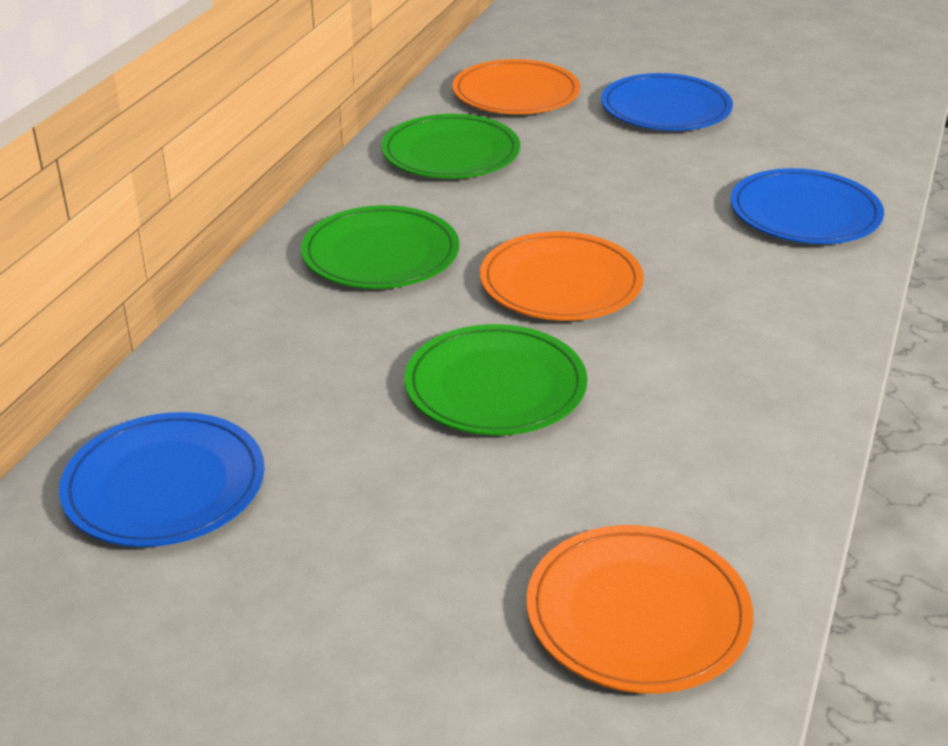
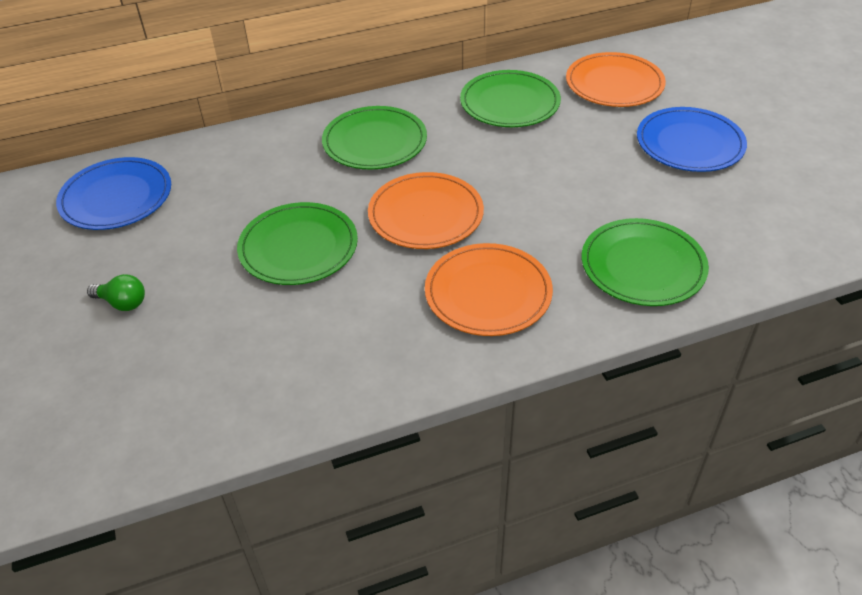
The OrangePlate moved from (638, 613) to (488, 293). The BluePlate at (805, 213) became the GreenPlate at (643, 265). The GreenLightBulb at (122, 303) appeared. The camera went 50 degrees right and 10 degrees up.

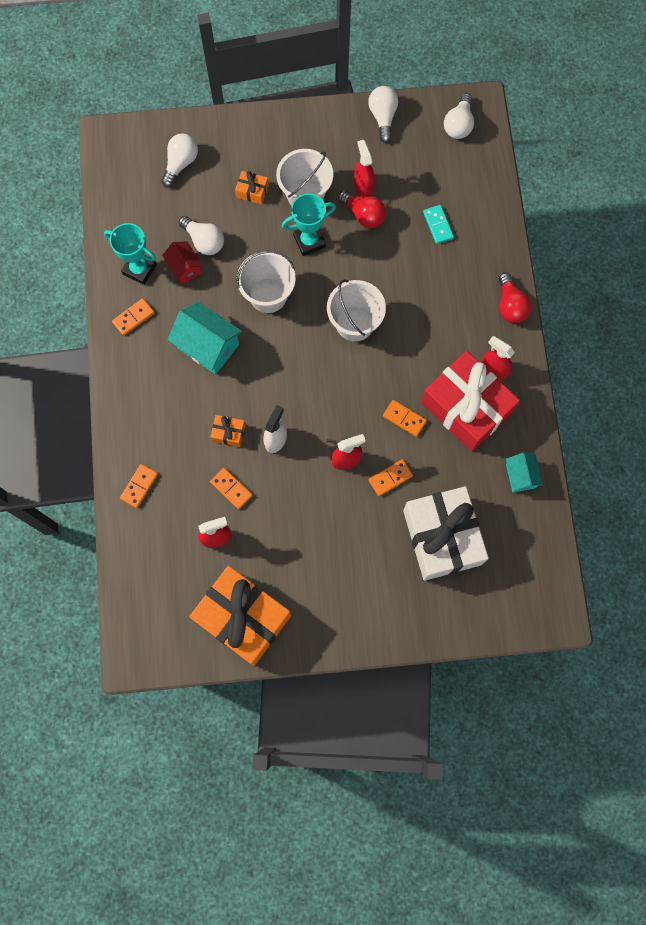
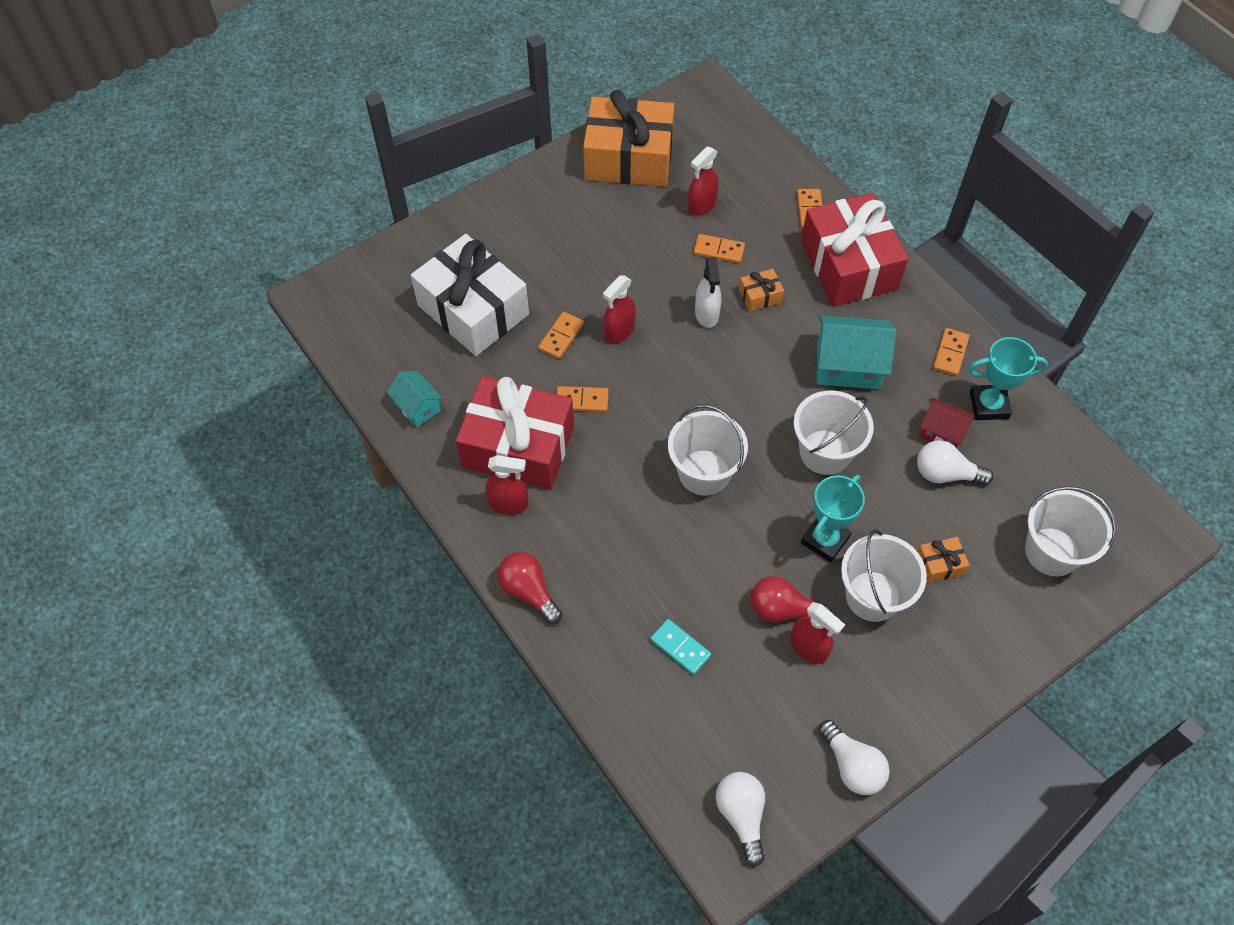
The WhiteLightBulb at (180, 164) was replaced by the WhiteBucket at (1052, 551). The RedGift at (848, 265) appeared. The camera went 150 degrees right and 15 degrees down.

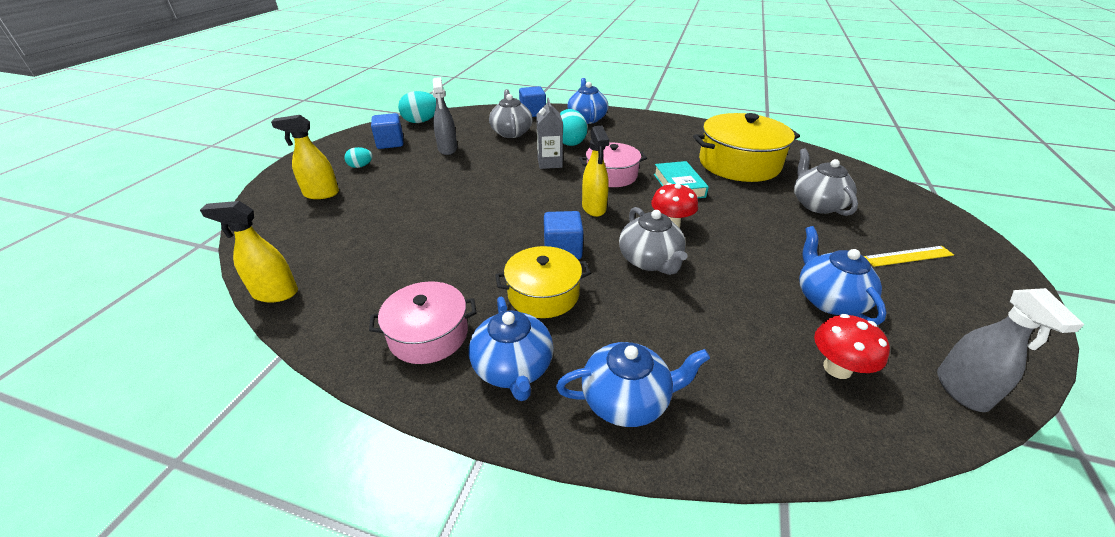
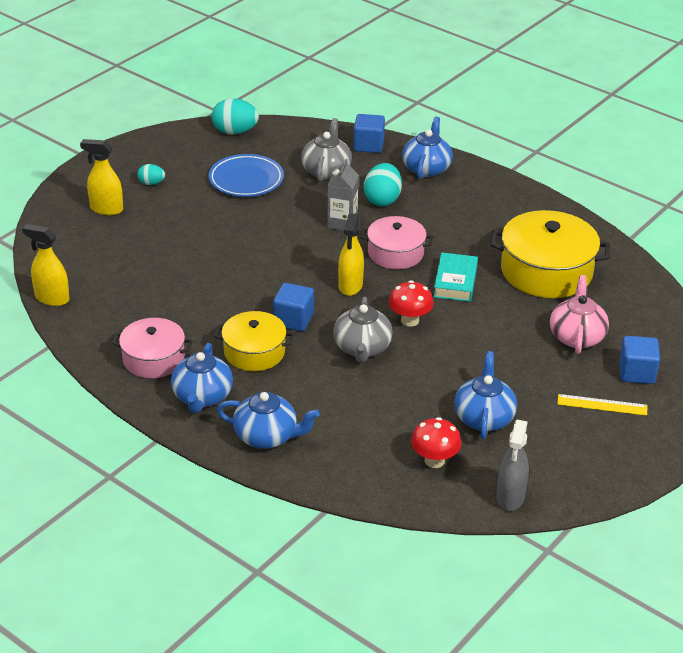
The BlueCube moved from (390, 143) to (636, 373). The GreySprayBottle at (447, 149) was replaced by the BluePlate at (246, 180). The GreyTeapot at (817, 204) became the PinkTeapot at (577, 336). The camera went 20 degrees right and 0 degrees up.

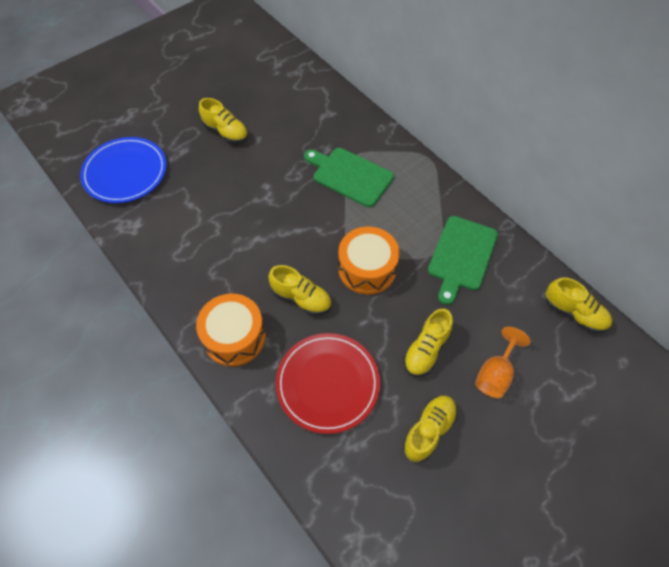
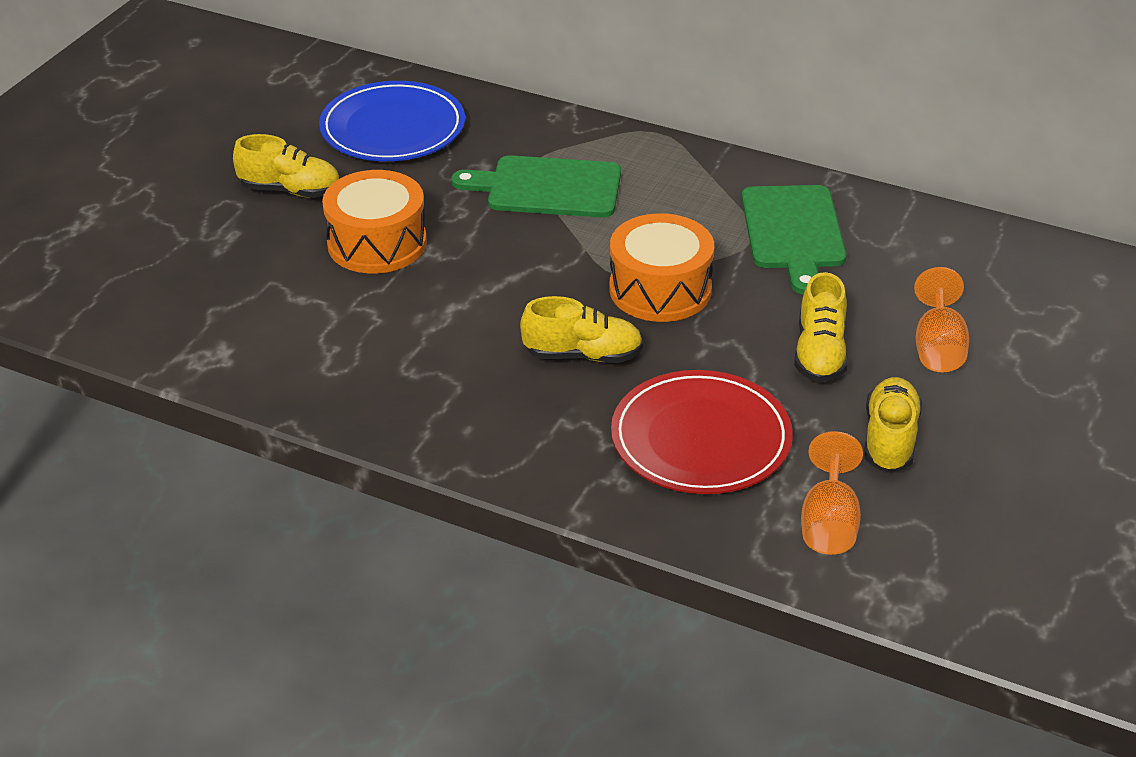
The BluePlate moved from (125, 172) to (393, 128). The OrangeDrum moved from (234, 337) to (377, 243). The YellowShoe at (574, 313) disappeared. The OrangeGoblet at (829, 523) appeared. The camera went 25 degrees left and 20 degrees down.

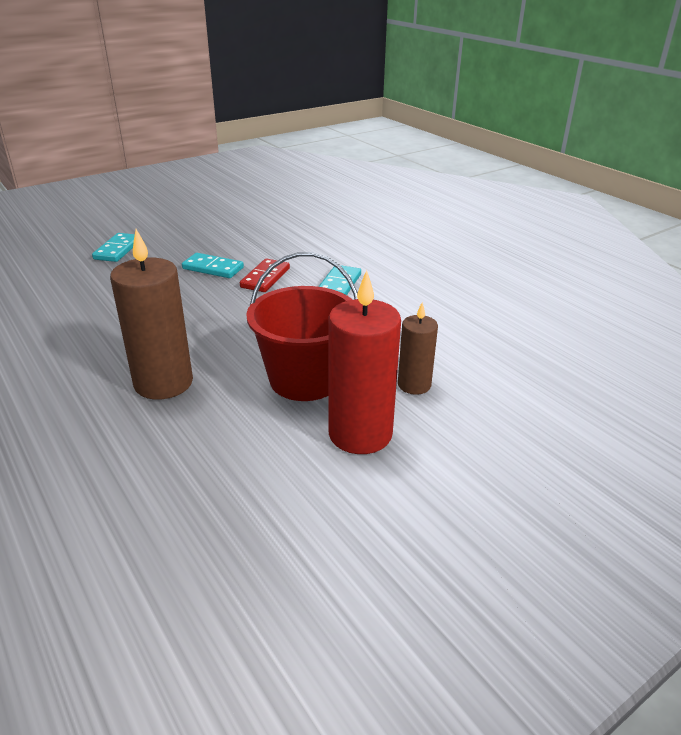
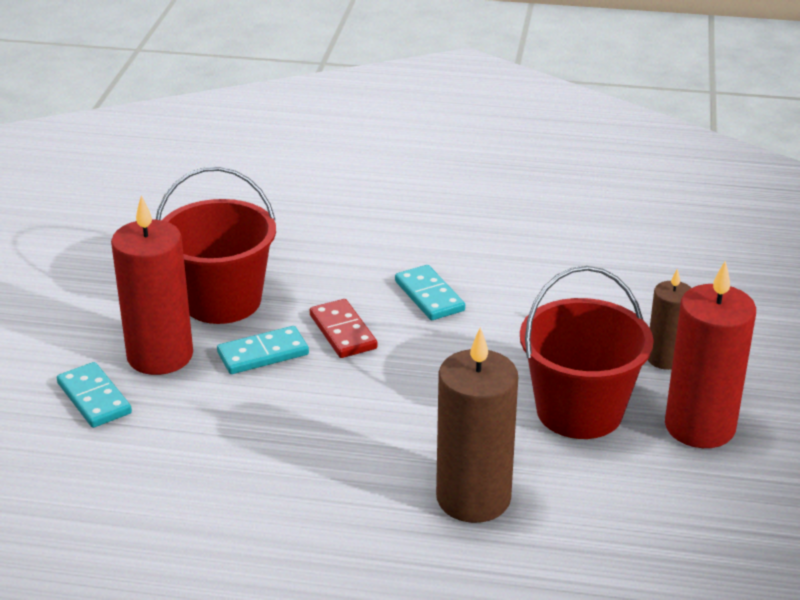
The RedCandle at (160, 356) appeared. The RedBucket at (222, 301) appeared. The camera went 45 degrees left and 0 degrees up.

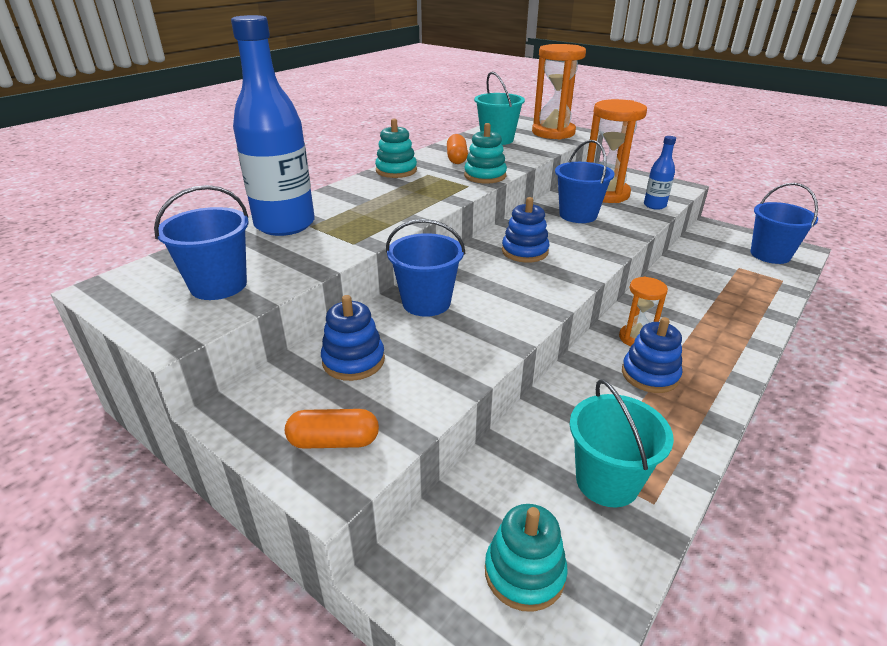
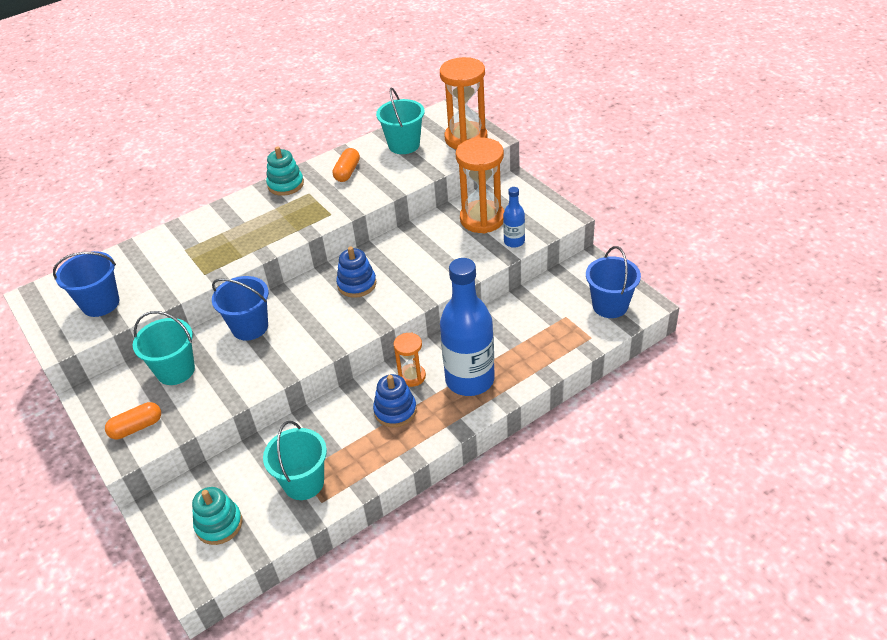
The BlueBottle moved from (285, 224) to (470, 380). The OrangeCapsule at (334, 441) turned 45 degrees counterclockwise. The BlueStackingToy at (353, 361) was replaced by the TurquoiseBucket at (175, 370). The TurquoiseStackingToy at (485, 176) disappeared. The BlueBucket at (578, 215) disappeared. The camera went 20 degrees right and 10 degrees up.

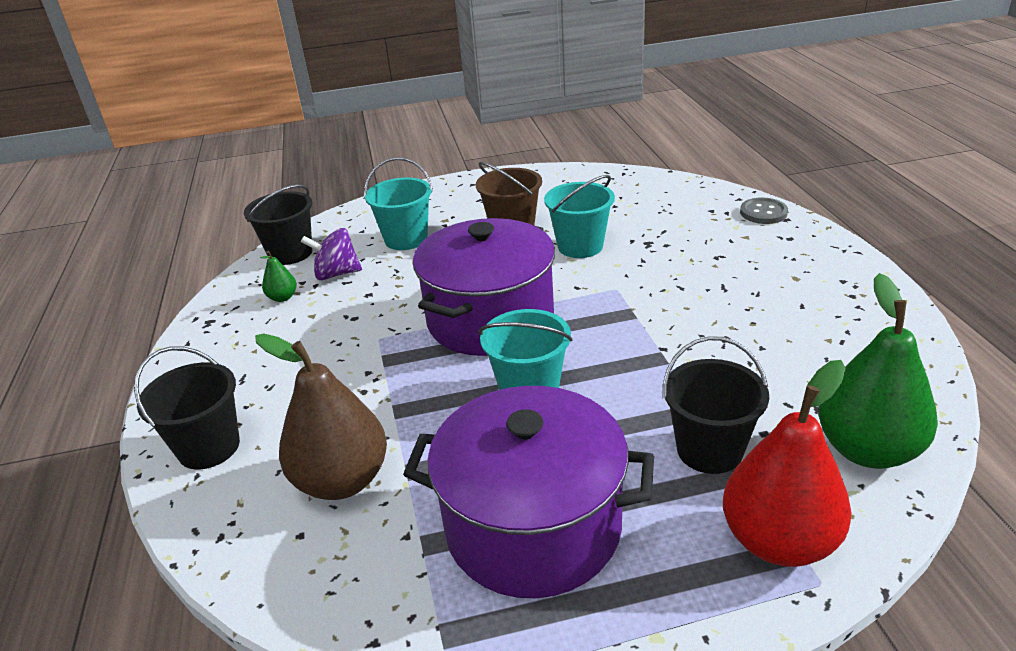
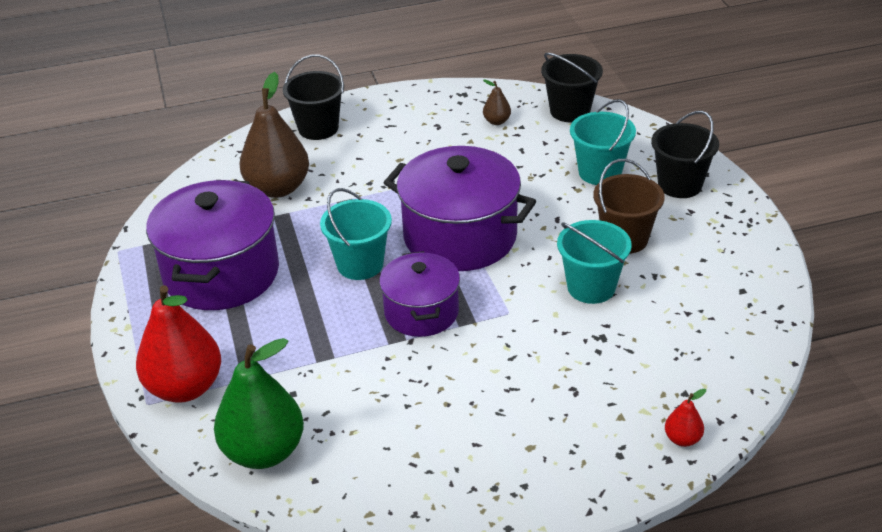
The GreenPear at (282, 297) became the BrownPear at (496, 121). The PurpleSpinningTop at (336, 274) disappeared. The BlackBucket moved from (709, 450) to (680, 185). The GreyButton at (763, 213) was replaced by the RedPear at (682, 439). The PurplePot at (421, 312) appeared. The camera went 85 degrees right and 5 degrees up.

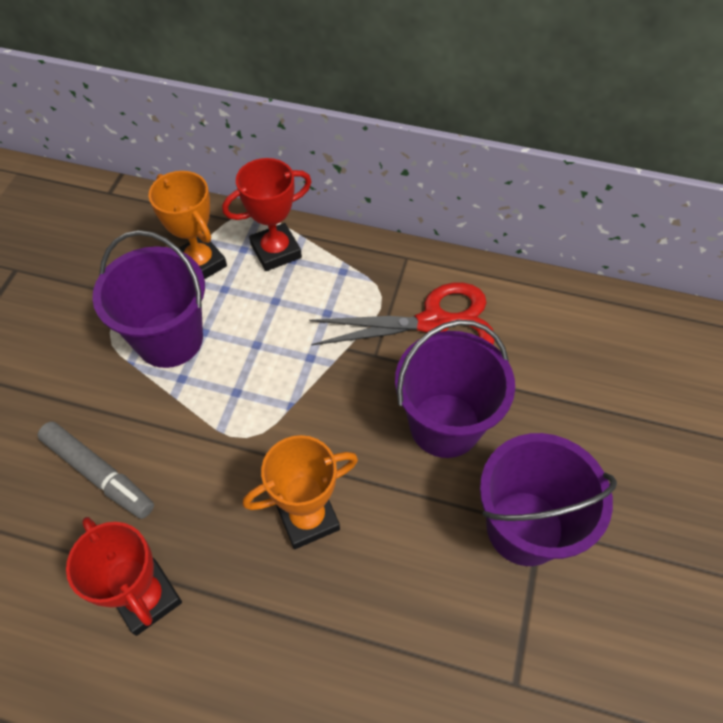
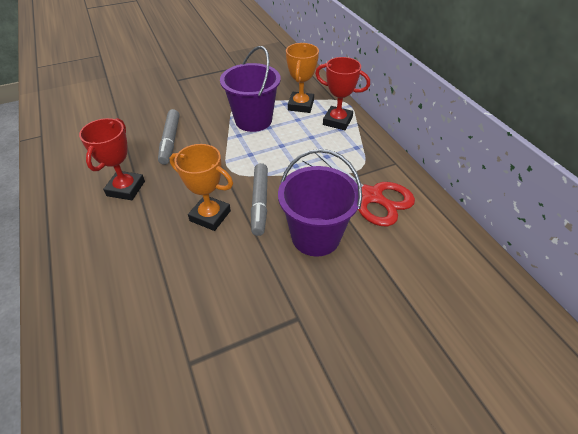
The PurpleBucket at (524, 527) disappeared. The GreyMarker at (260, 202) appeared. The camera went 50 degrees right and 10 degrees down.

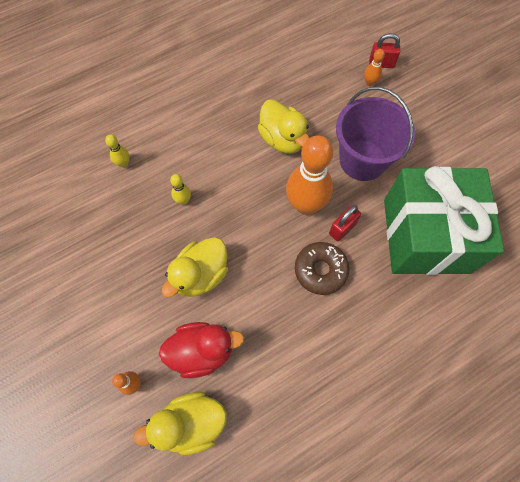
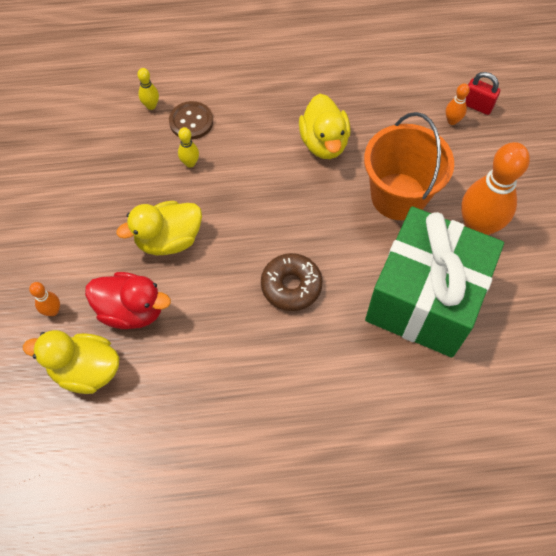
The OrangeBowlingPin moved from (305, 205) to (477, 227). The RedPadlock at (342, 229) disappeared. The PurpleBucket at (362, 160) became the OrangeBucket at (398, 196). The BrownButton at (191, 121) appeared. The camera went 25 degrees right and 5 degrees down.

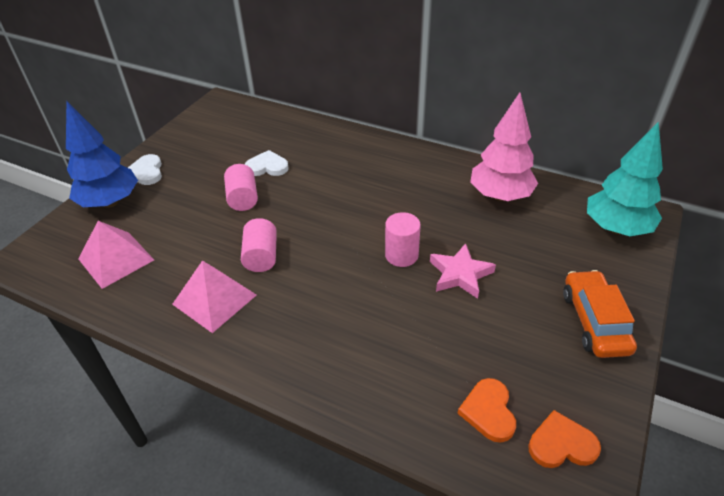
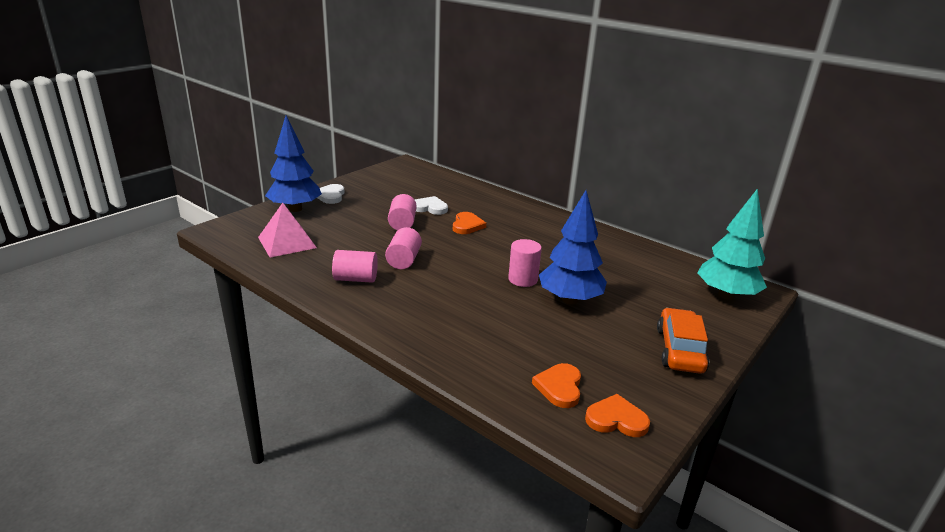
The PinkPyramid at (214, 299) was replaced by the PinkCylinder at (356, 279). The PinkStar at (460, 274) was replaced by the BlueTree at (569, 300). The PinkTree at (500, 196) disappeared. The OrangeHeart at (467, 225) appeared. The camera went 10 degrees right and 15 degrees down.

